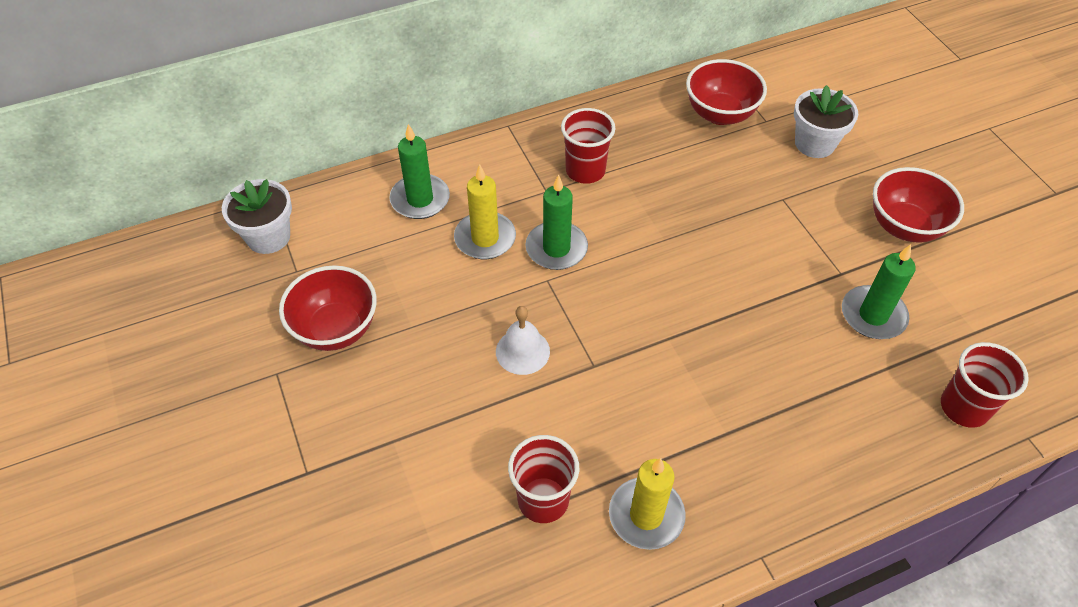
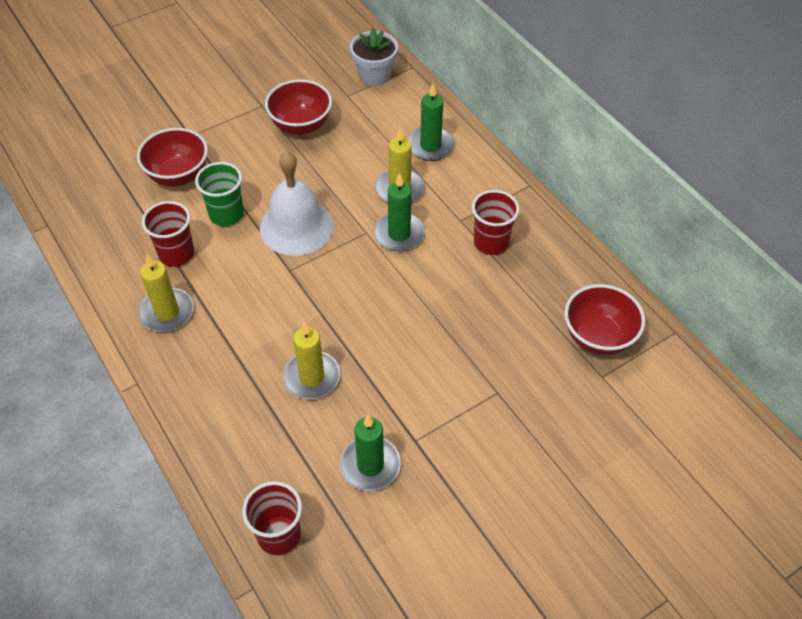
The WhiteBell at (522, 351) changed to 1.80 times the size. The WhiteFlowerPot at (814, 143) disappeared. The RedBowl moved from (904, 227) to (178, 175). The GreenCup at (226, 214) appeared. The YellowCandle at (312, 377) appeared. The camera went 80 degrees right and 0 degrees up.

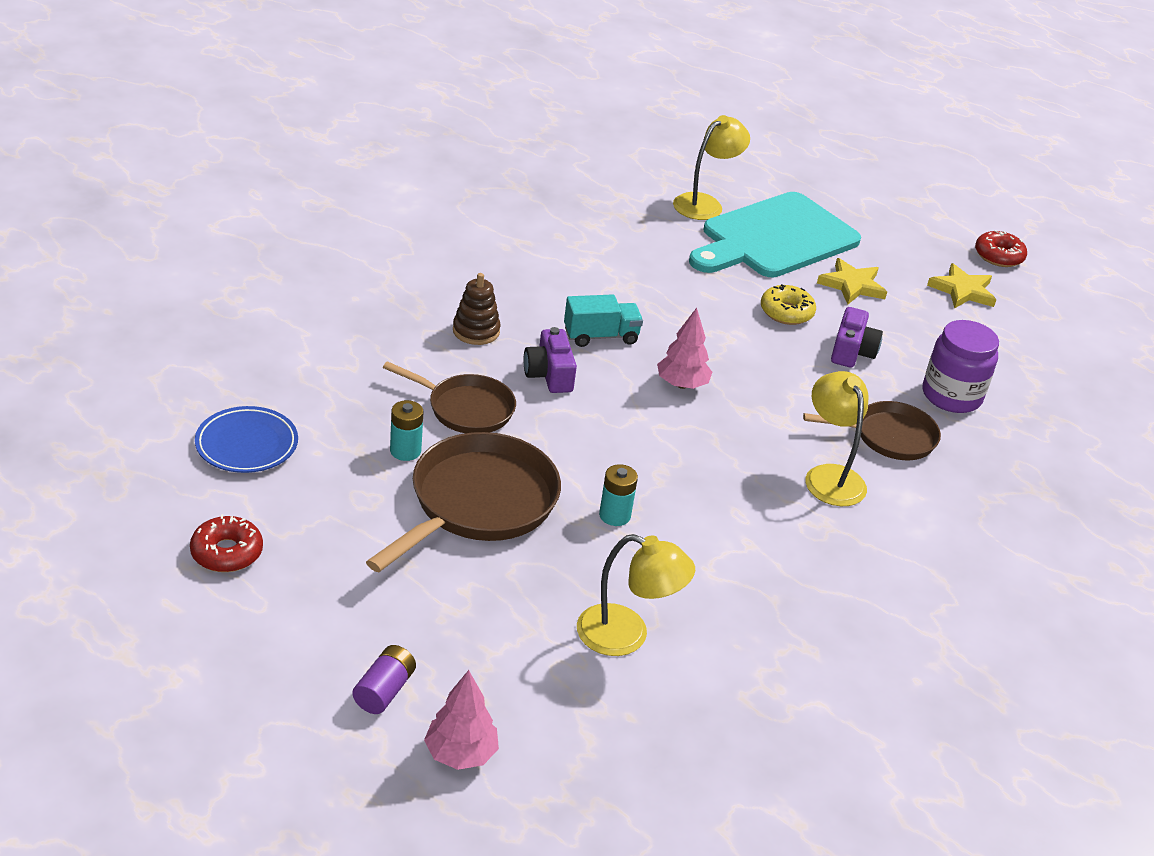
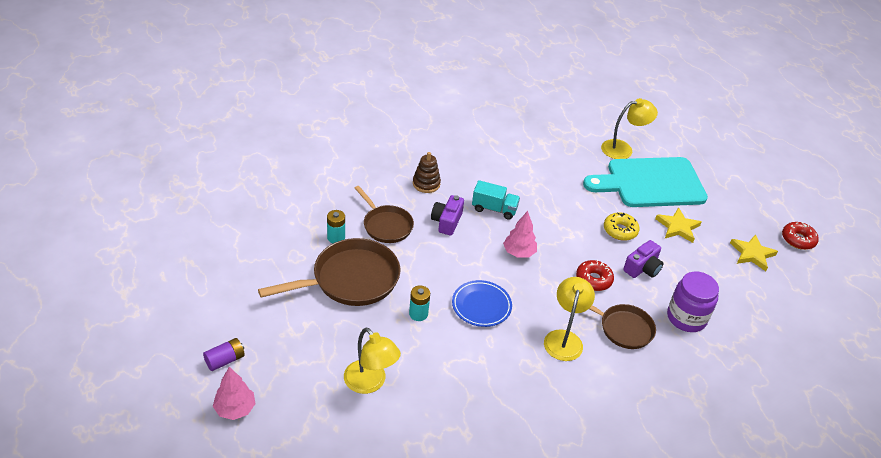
The RedDonut moved from (227, 552) to (593, 279). The BluePlate moved from (247, 444) to (481, 306). The camera went 30 degrees right and 5 degrees up.

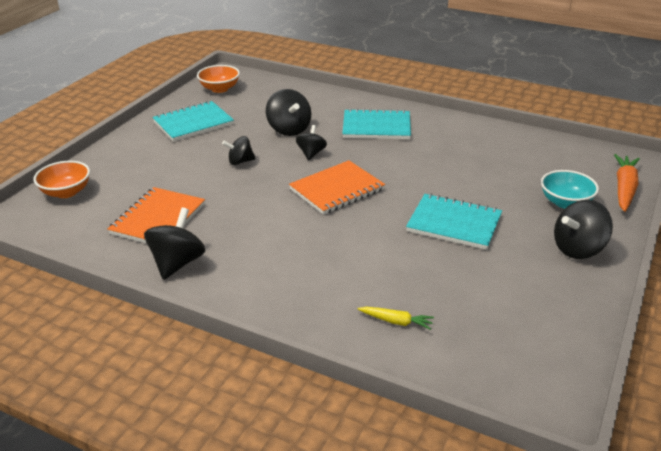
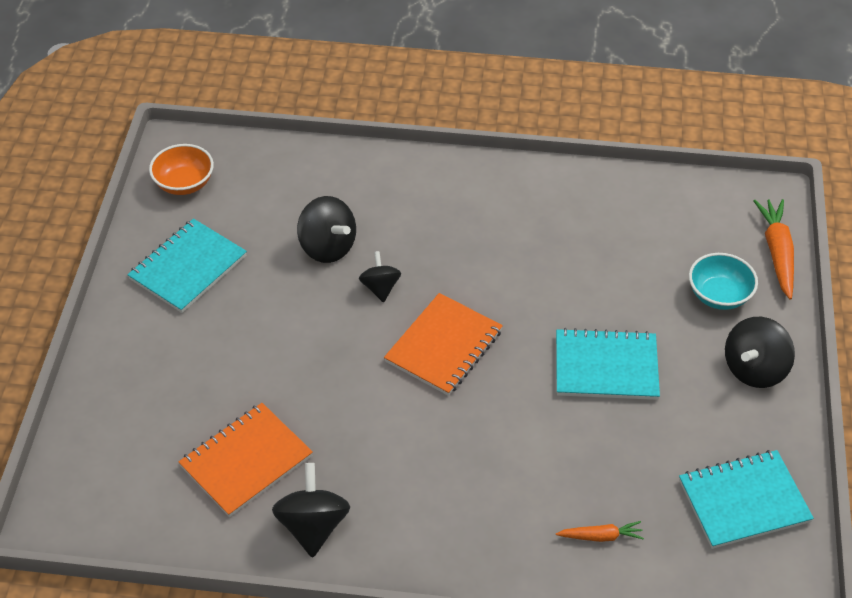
The OrangeBowl at (66, 192) disappeared. The OrangeNotebook at (158, 219) turned 45 degrees clockwise. The BlackSpinningTop at (240, 162) disappeared. The TurquoiseNotebook moved from (376, 127) to (743, 501). The YellowCarrot at (396, 321) became the OrangeCarrot at (601, 536). The camera went 20 degrees left and 15 degrees up.

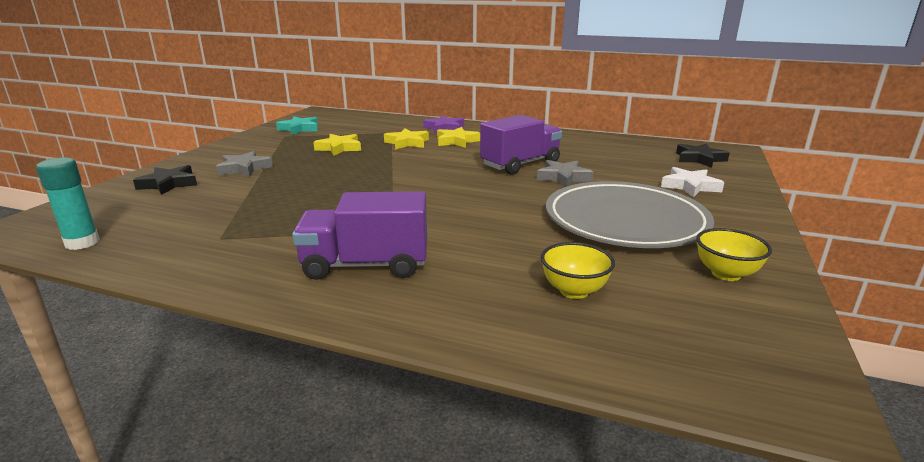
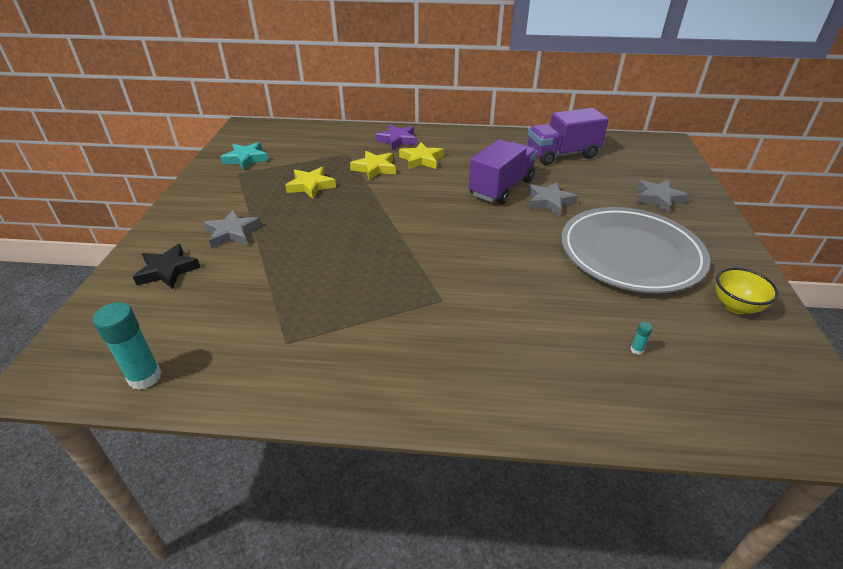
The PurpleTruck moved from (366, 265) to (562, 155). The YellowBowl at (574, 291) was replaced by the TurquoiseGlueStick at (636, 350). The WhiteStar at (690, 186) became the GreyStar at (658, 198). The BlackStar at (699, 159) disappeared. The camera went 15 degrees left and 15 degrees up.

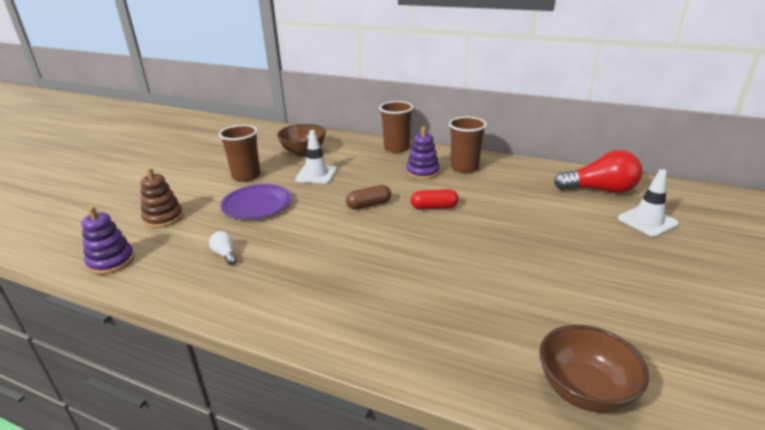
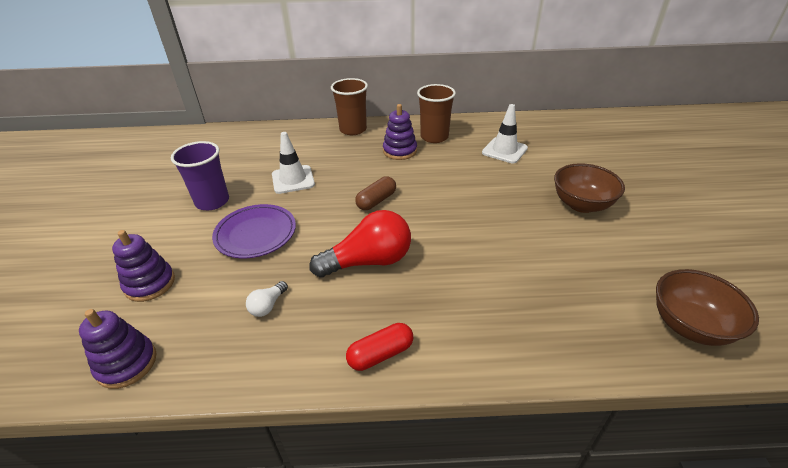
The BrownStackingToy at (163, 218) became the PurpleStackingToy at (150, 284). The WhiteLightBulb at (225, 254) turned 90 degrees counterclockwise. The BrownCup at (246, 176) became the PurpleCup at (212, 201). The BrownBowl moved from (303, 152) to (581, 204). The RedCapsule moved from (434, 207) to (380, 354). The RedLightBulb moved from (599, 190) to (368, 261). The WhiteTrafficCone moved from (647, 221) to (504, 150). The camera went 25 degrees left and 10 degrees up.

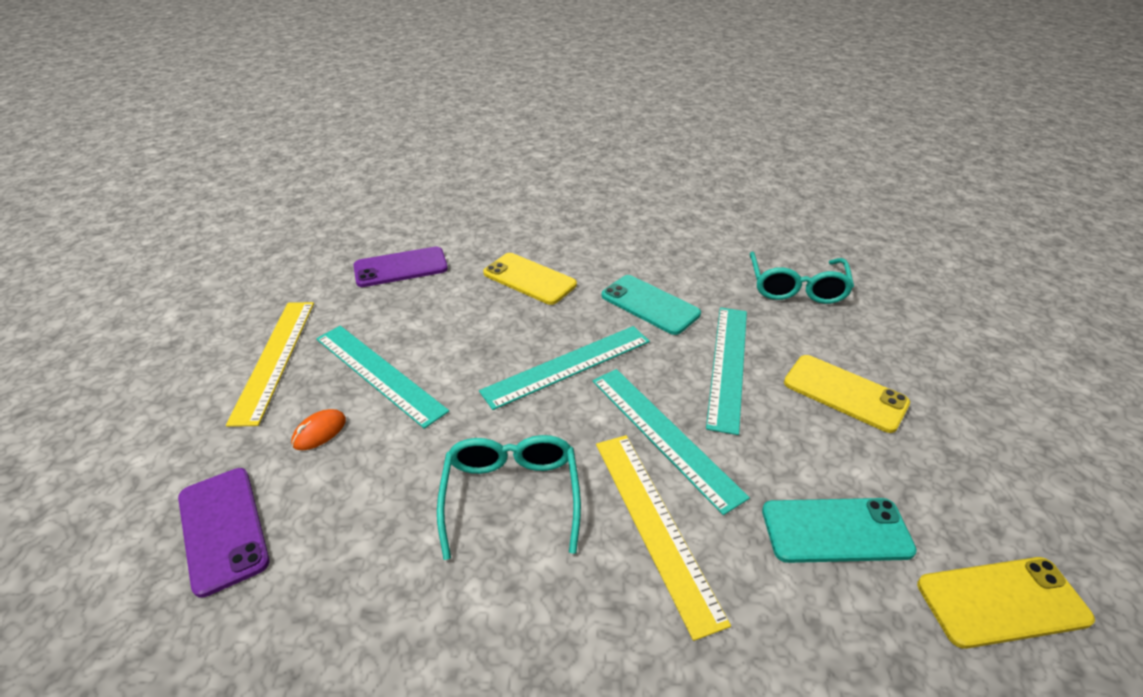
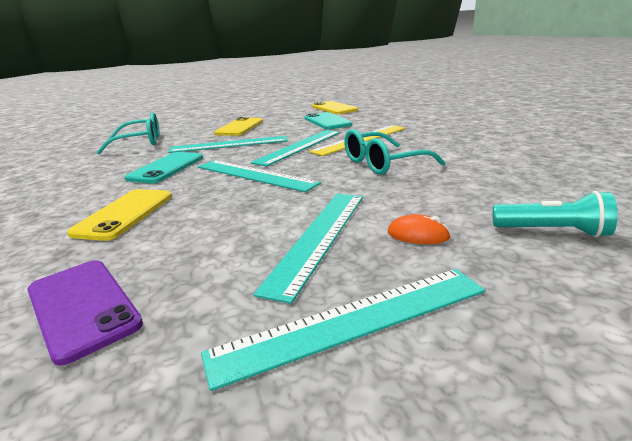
The PurplePhone at (222, 529) was replaced by the TurquoiseFlashlight at (552, 231). The YellowRuler at (274, 358) became the TurquoiseRuler at (353, 321). The camera went 110 degrees left and 15 degrees down.

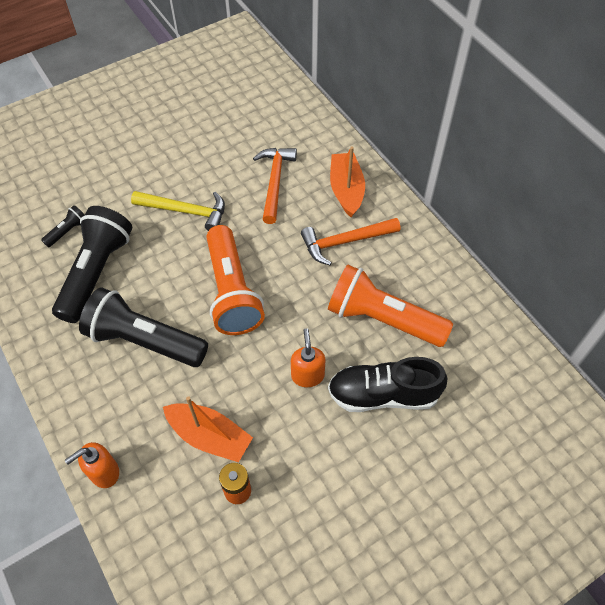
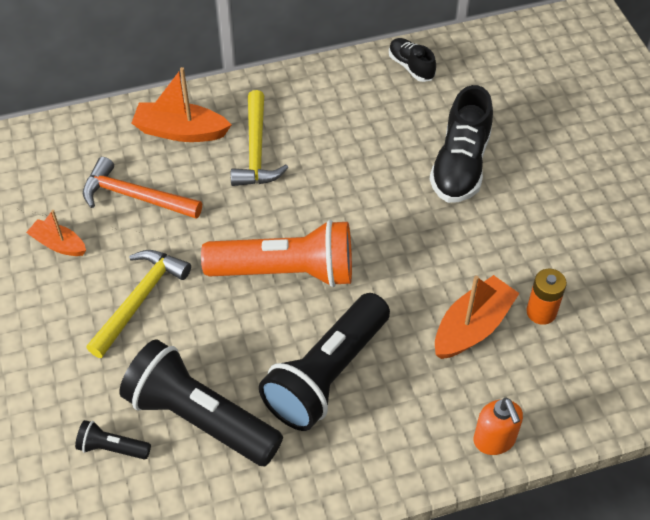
The BlackFlashlight at (68, 231) turned 45 degrees counterclockwise. The OrangeSoapDispenser at (307, 375) disappeared. The OrangeHammer at (345, 242) became the YellowHammer at (256, 150). The OrangeFlashlight at (382, 319) disappeared. The OrangeBoat at (58, 244) appeared. The BlackShoe at (411, 67) appeared. The camera went 75 degrees left and 5 degrees down.

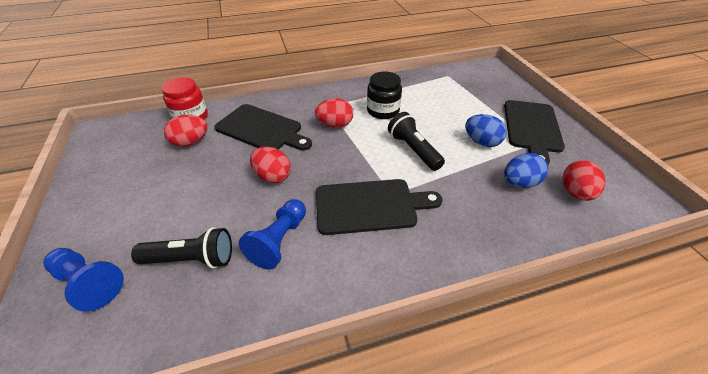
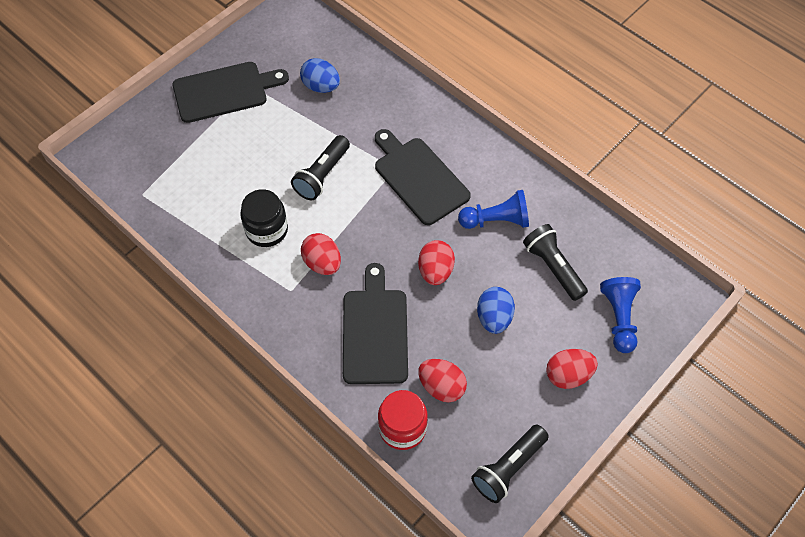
The BlueEgg moved from (481, 142) to (494, 318). The RedEgg moved from (575, 192) to (568, 375). The BlackFlashlight at (508, 468) appeared. The camera went 120 degrees left and 15 degrees up.

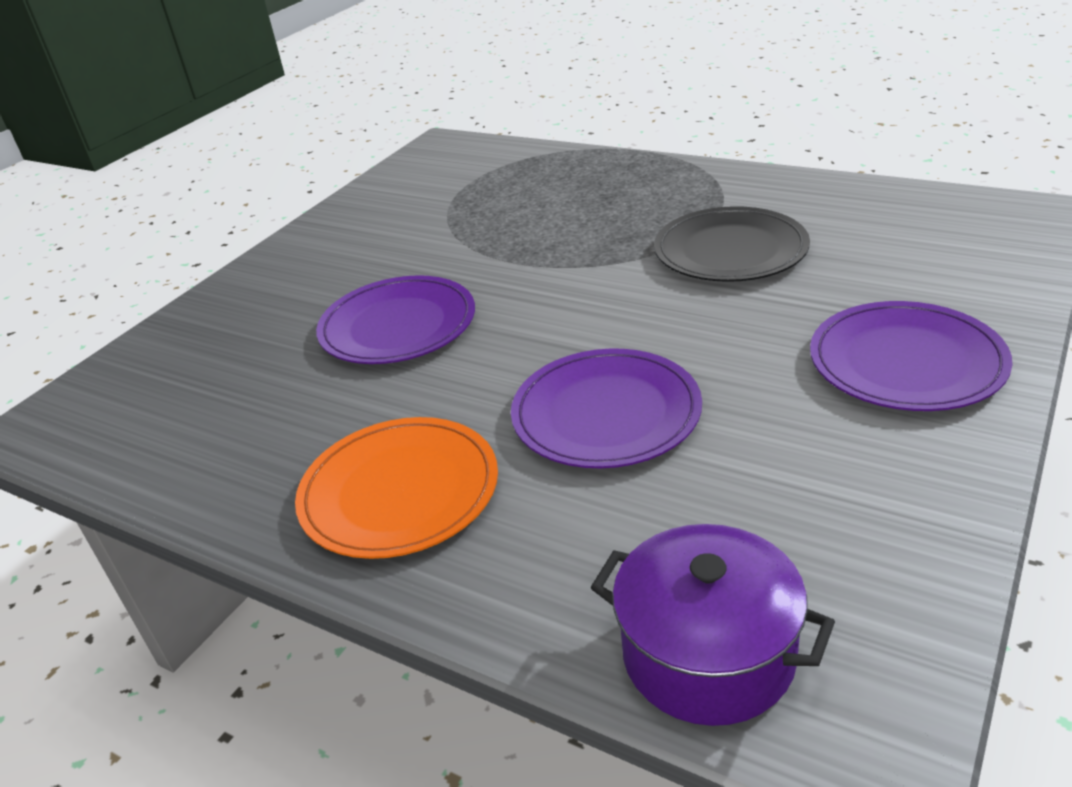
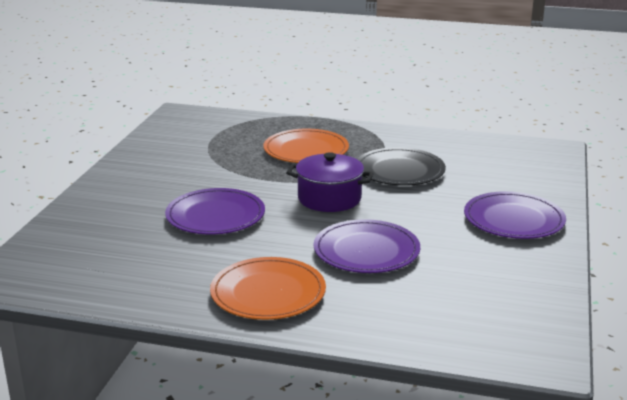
The PurplePot moved from (708, 654) to (329, 198). The OrangePlate at (306, 150) appeared. The camera went 20 degrees left and 10 degrees down.

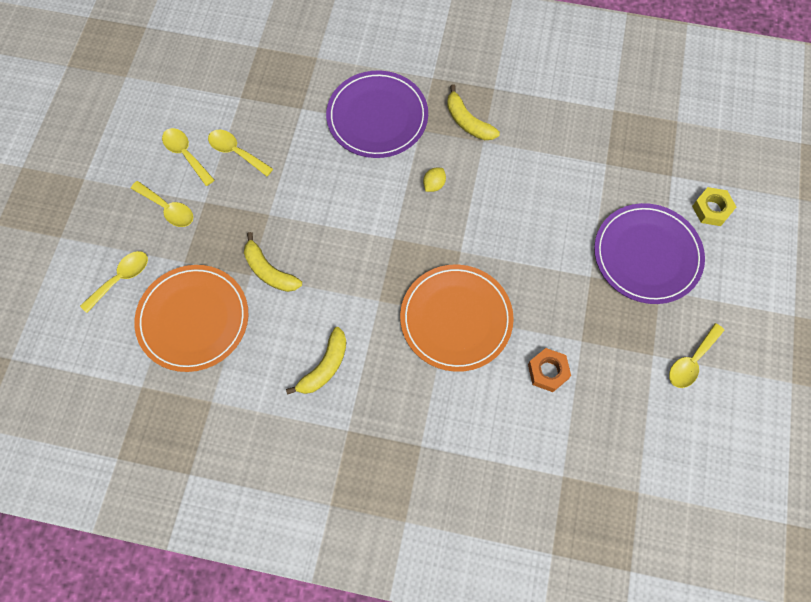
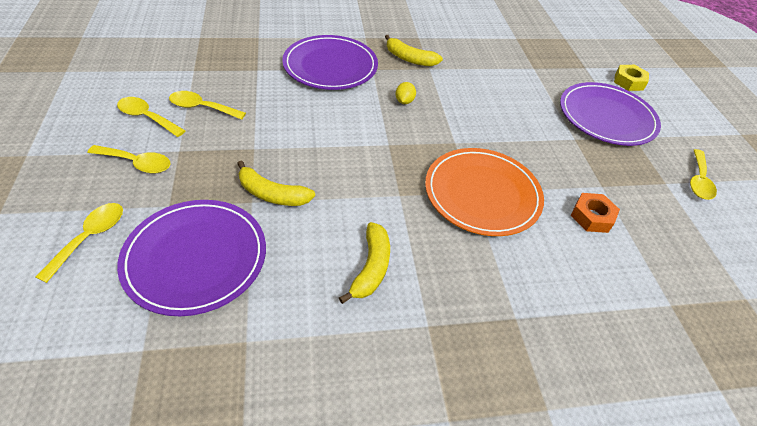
The OrangePlate at (193, 319) became the PurplePlate at (195, 258). The camera went 25 degrees left and 20 degrees down.

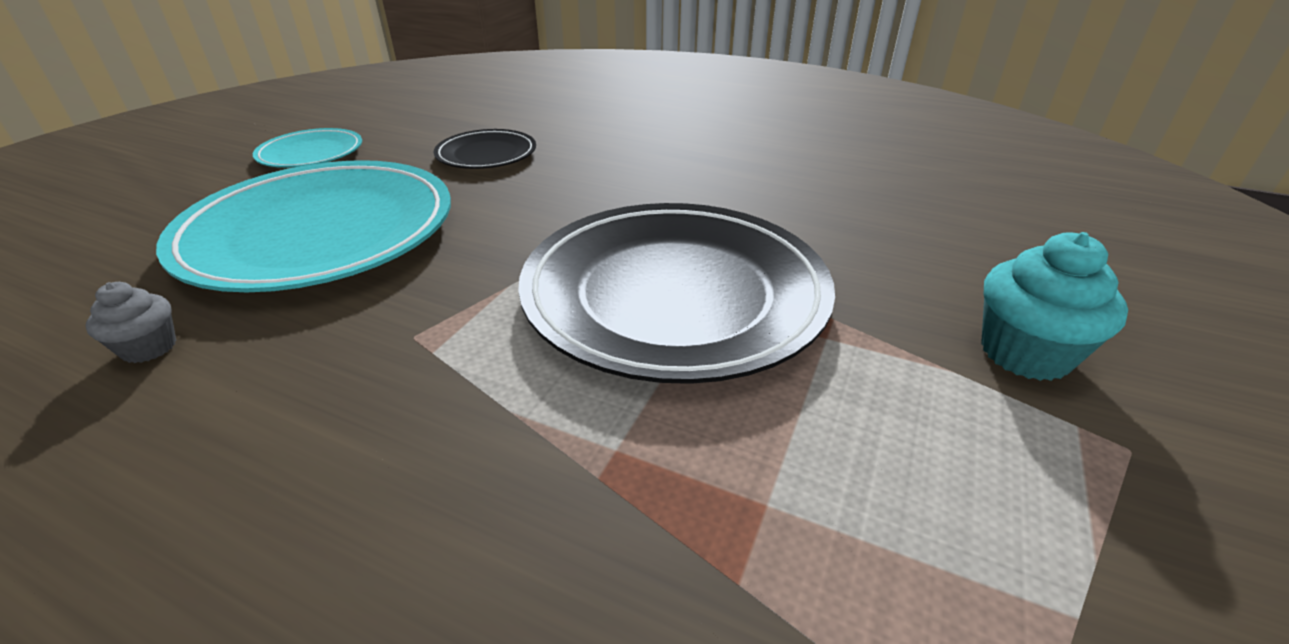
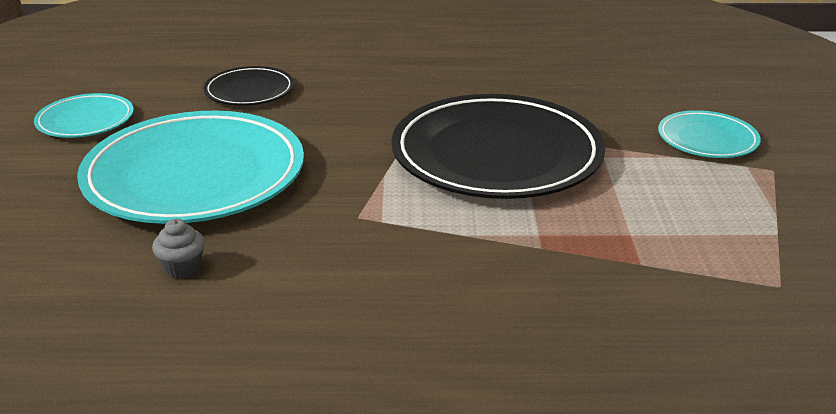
The TurquoiseCupcake at (1025, 353) was replaced by the TurquoisePlate at (707, 139). The camera went 25 degrees left and 5 degrees down.

